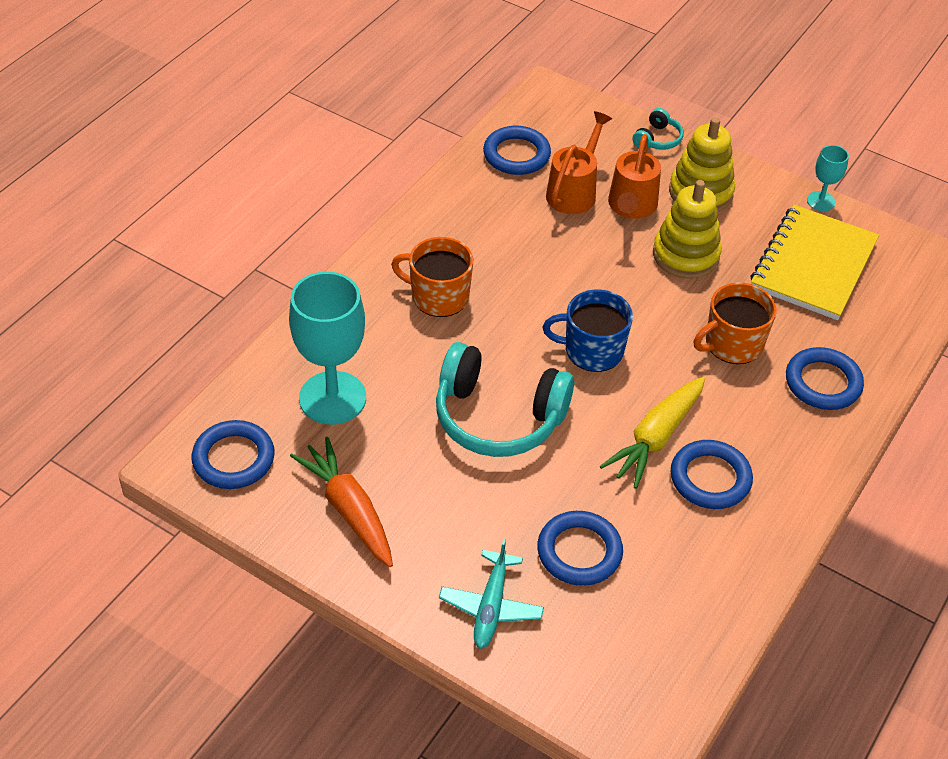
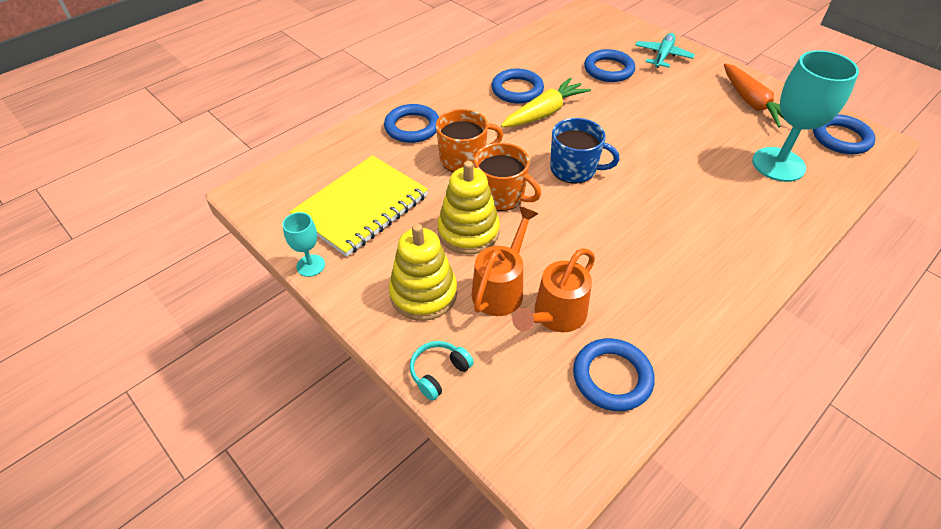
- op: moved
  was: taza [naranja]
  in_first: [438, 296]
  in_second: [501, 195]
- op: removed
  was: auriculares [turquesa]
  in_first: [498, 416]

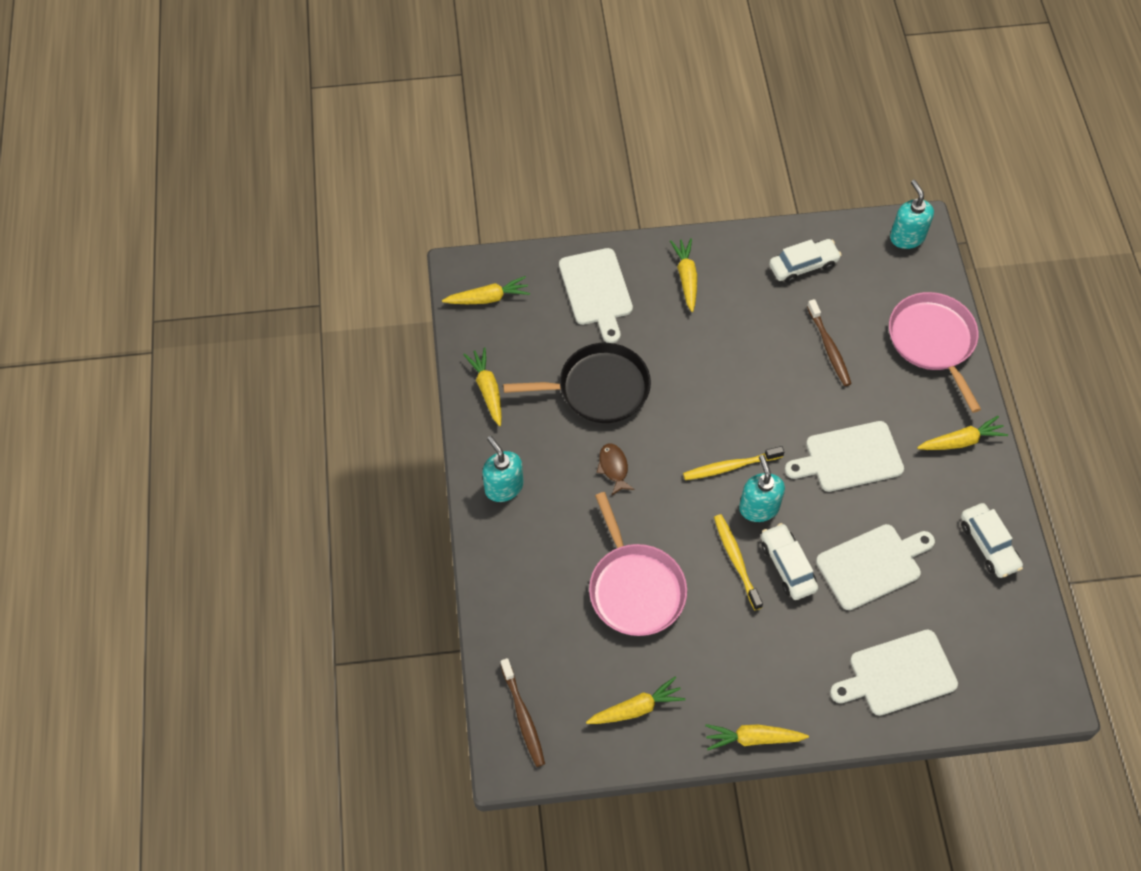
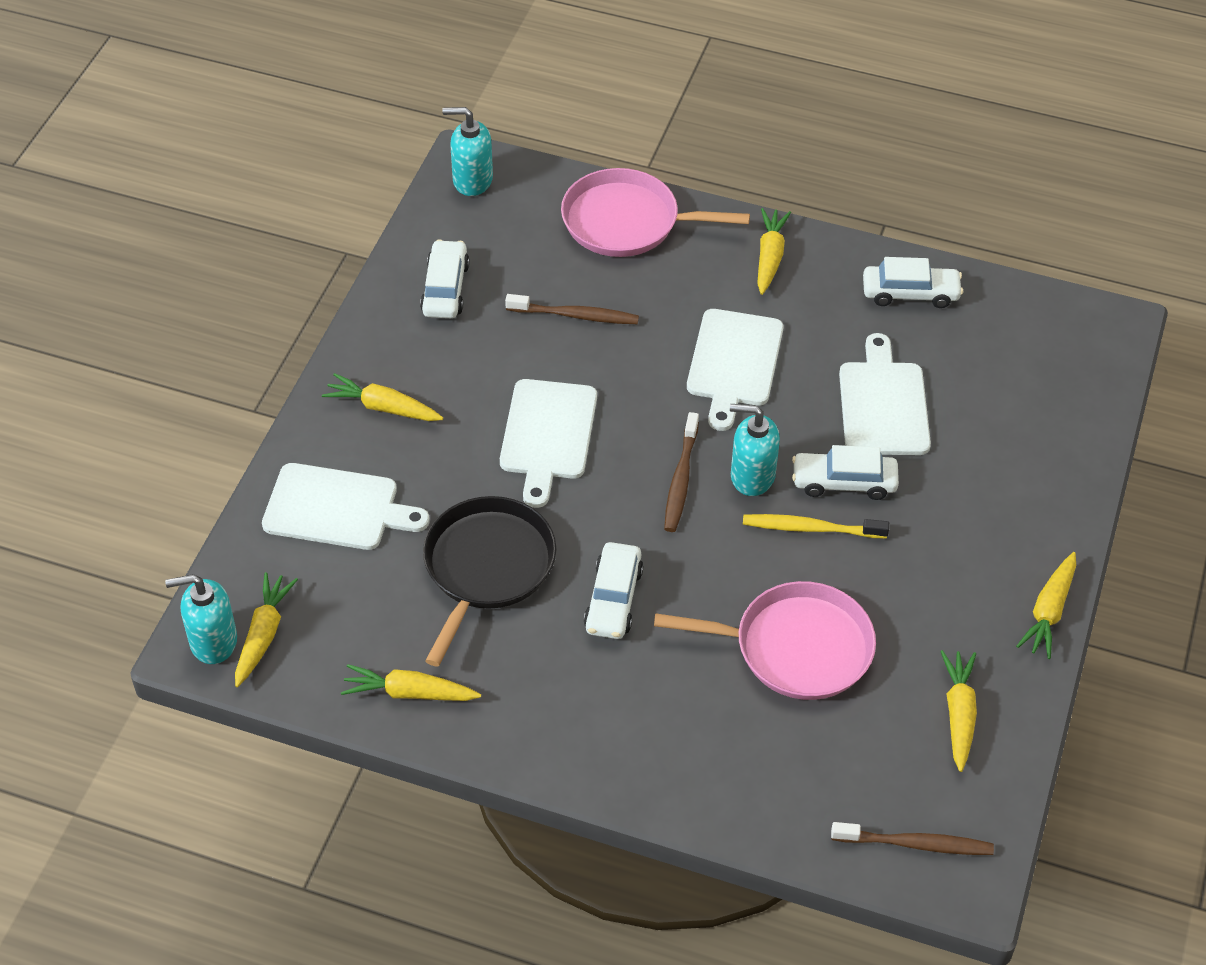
- op: moved
  was: dispensador de jabón [turquesa]
  in_first: [503, 487]
  in_second: [213, 641]
- op: replaced
  was: pez [marrón]
  now: coche [blanco]
  in_first: [613, 468]
  in_second: [613, 599]
- op: recoloured
  was: cepillo de dientes [amarillo]
  now: cepillo de dientes [marrón]
  in_first: [730, 466]
  in_second: [680, 479]
- op: moved
  was: tabla de cortar [blanco]
  in_first: [898, 674]
  in_second: [548, 435]

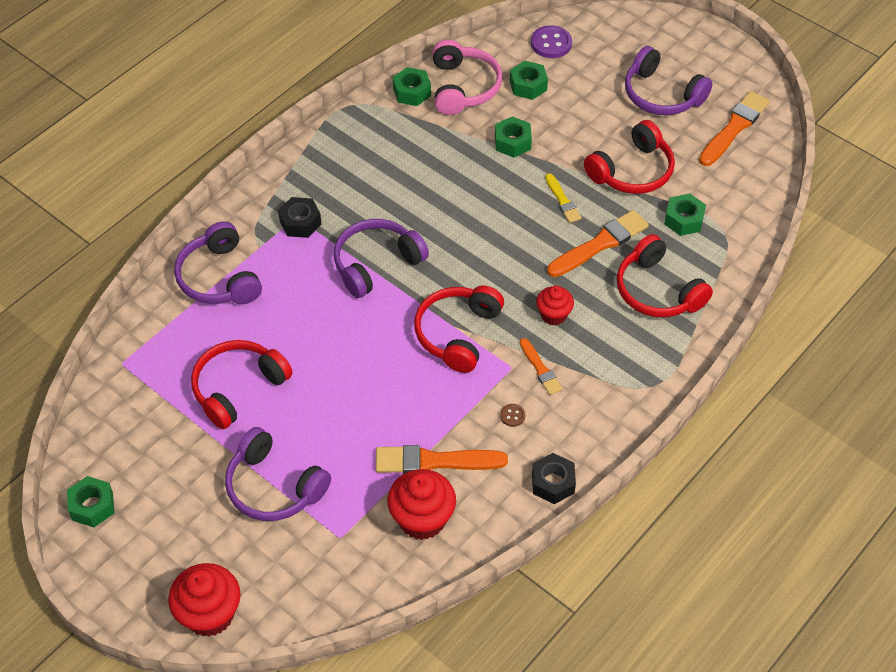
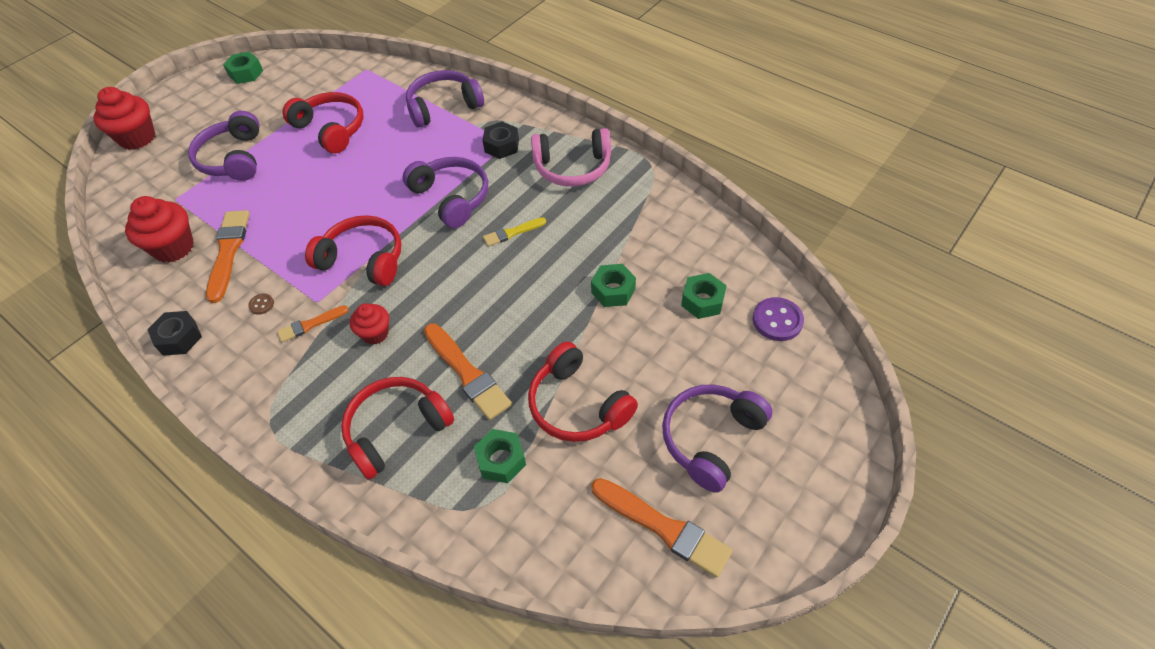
- op: turned
  was: auriculares [morado]
  in_first: [274, 486]
  in_second: [233, 158]
  clockwise: -45
- op: removed
  was: tuerca [verde]
  in_first: [412, 92]
- op: moved
  was: auriculares [rosa]
  in_first: [463, 87]
  in_second: [572, 167]
- op: moved
  was: pincel [amarillo]
  in_first: [562, 200]
  in_second: [512, 233]

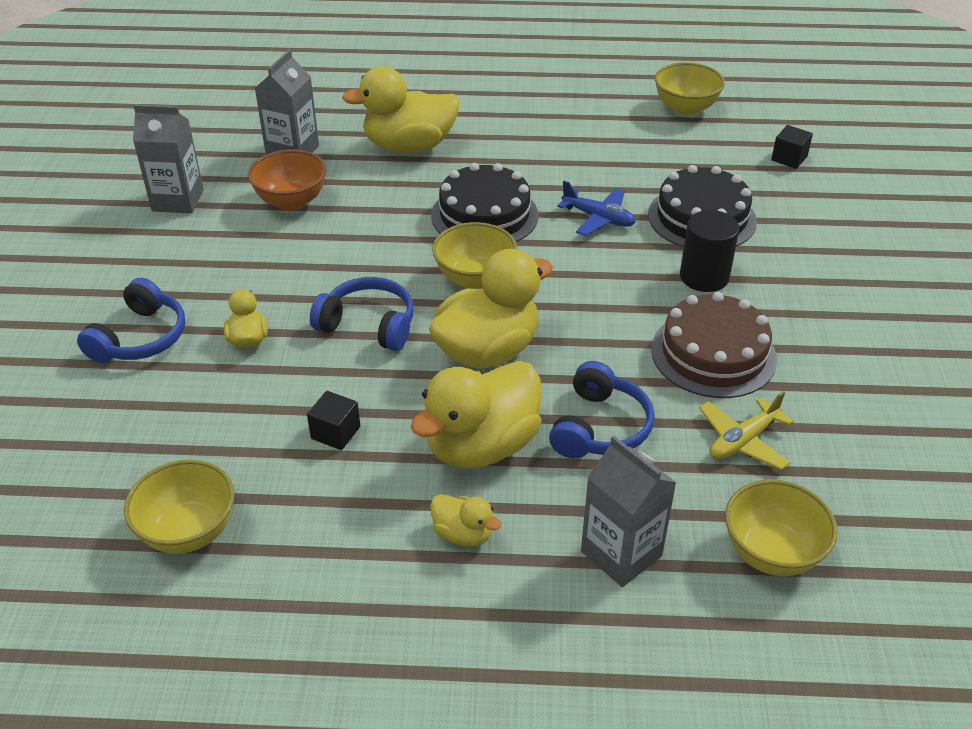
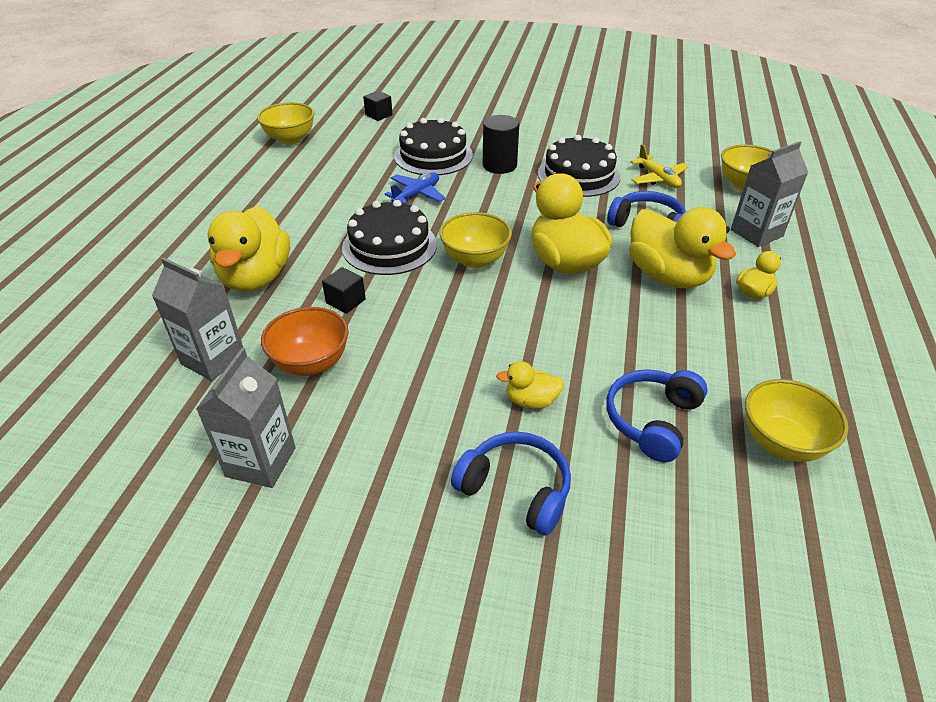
- op: moved
  was: cubo [negro]
  in_first: [335, 432]
  in_second: [345, 301]
- op: moved
  was: auriculares [azul]
  in_first: [368, 325]
  in_second: [652, 420]
- op: recoloured
  was: tarta [marrón]
  now: tarta [negro]
  in_first: [713, 354]
  in_second: [578, 175]

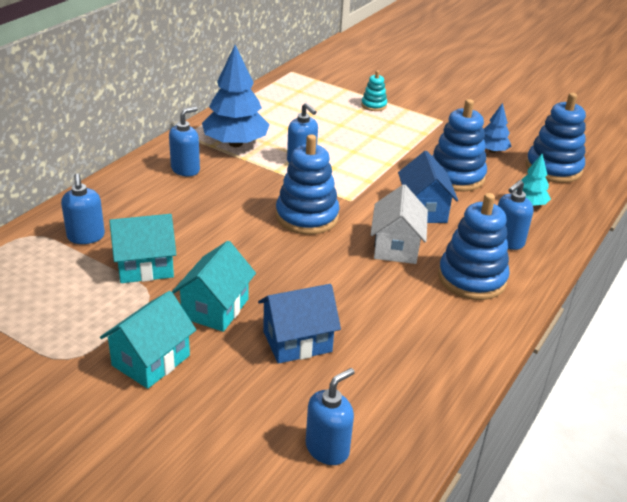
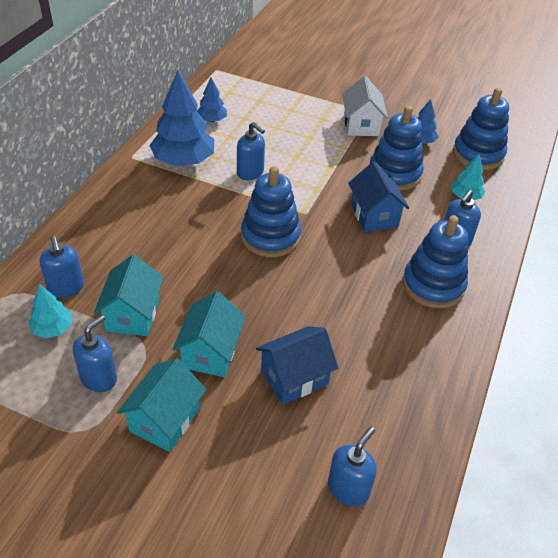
- op: turned
  was: casa [turquesa]
  in_first: [145, 267]
  in_second: [132, 315]
  clockwise: -60
- op: moved
  was: dispensador de jabón [azul]
  in_first: [185, 169]
  in_second: [99, 378]
- op: removed
  was: juguete apilable [turquesa]
  in_first: [374, 105]
- op: moved
  was: casa [blanco]
  in_first: [396, 247]
  in_second: [361, 125]
- op: added
  now: árbol [turquesa]
  in_second: [53, 329]
- op: added
  now: árbol [azul]
  in_second: [212, 120]

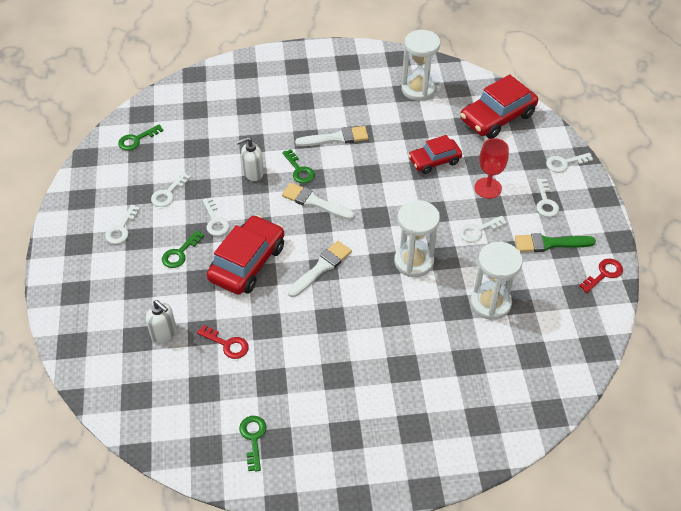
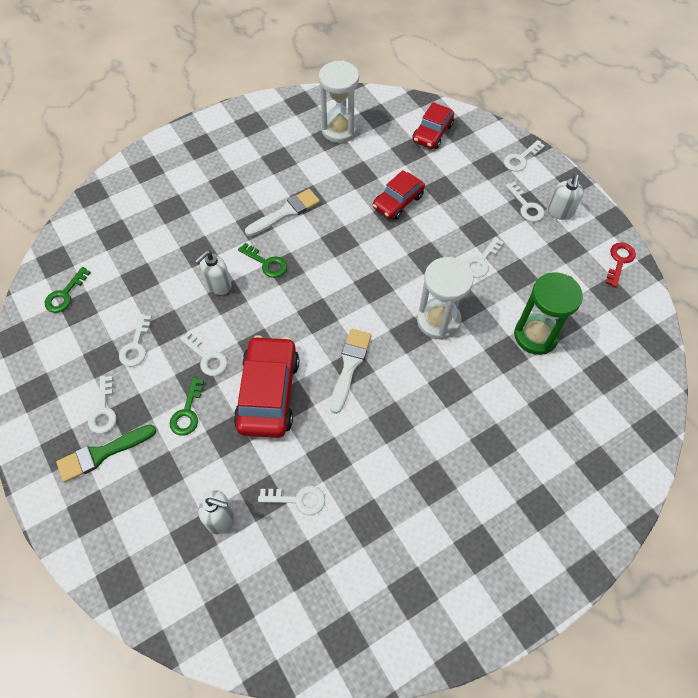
- op: recoloured
  was: llave [rojo]
  now: llave [blanco]
  in_first: [227, 344]
  in_second: [298, 500]
- op: removed
  was: llave [verde]
  in_first: [253, 438]
- op: removed
  was: pincel [blanco]
  in_first: [314, 202]
- op: resized
  was: coche [rojo]
  in_first: [497, 117]
  in_second: [432, 133]
  ratio: 0.63
- op: recoloured
  was: reloj de arena [blanco]
  now: reloj de arena [verde]
  in_first: [490, 303]
  in_second: [536, 335]
- op: removed
  was: copa [rojo]
  in_first: [488, 188]
- op: moved
  was: pincel [verde]
  in_first: [549, 243]
  in_second: [102, 453]
- op: added
  now: dispensador de jabón [blanco]
  in_second: [560, 212]

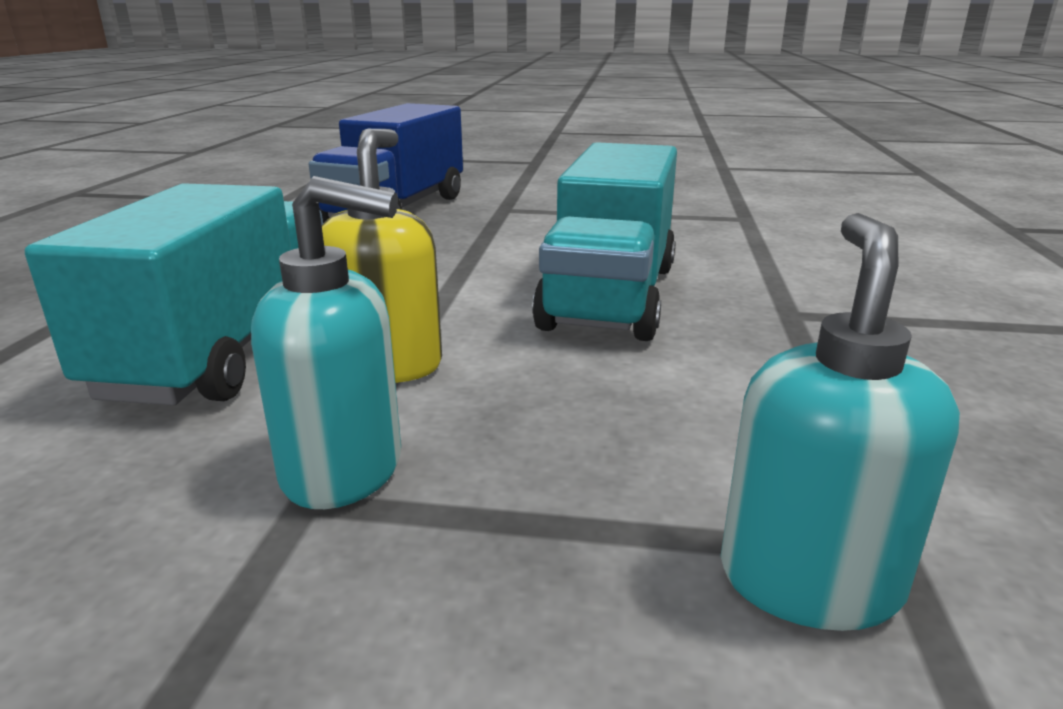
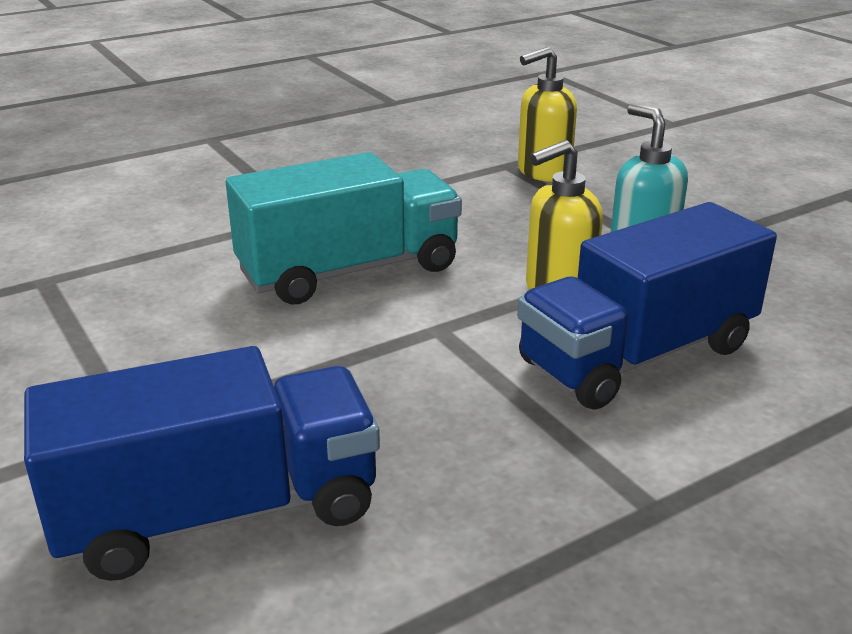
- op: recoloured
  was: camión [turquesa]
  now: camión [azul]
  in_first: [227, 347]
  in_second: [637, 355]
- op: recoloured
  was: dispensador de jabón [turquesa]
  now: dispensador de jabón [amarillo]
  in_first: [808, 580]
  in_second: [543, 172]

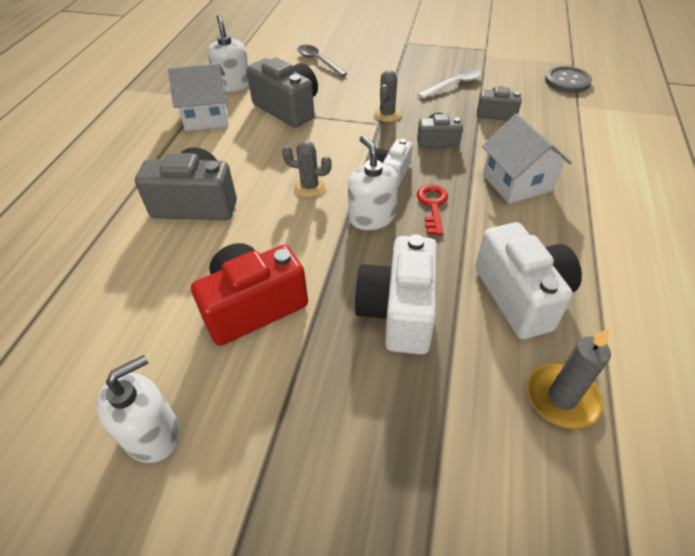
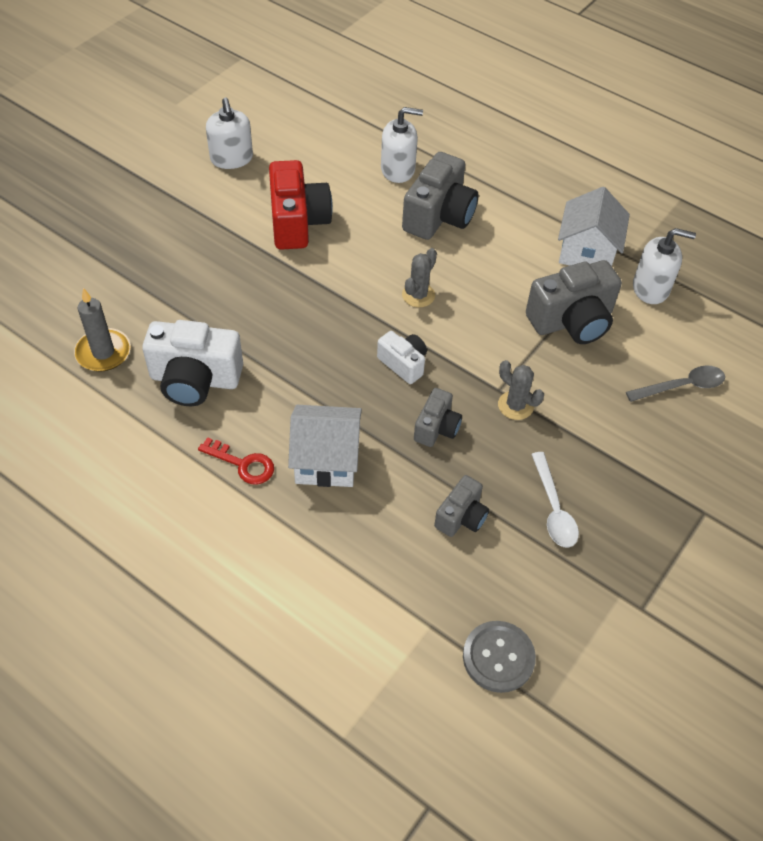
- op: moved
  was: dispensador de jabón [blanco]
  in_first: [372, 217]
  in_second: [398, 169]
- op: removed
  was: cámara [blanco]
  in_first: [398, 311]
- op: moved
  was: llave [rojo]
  in_first: [432, 205]
  in_second: [243, 464]

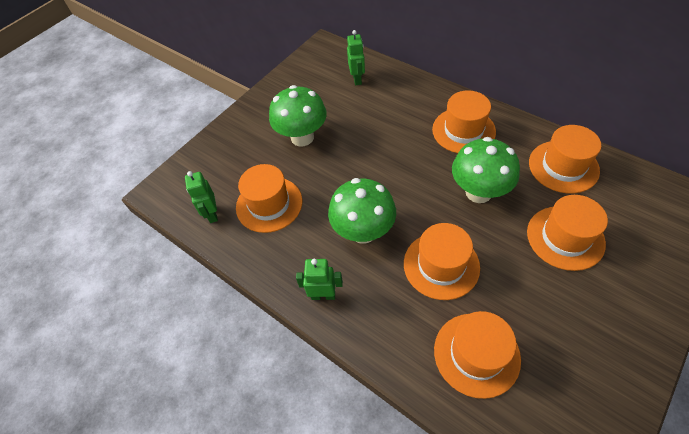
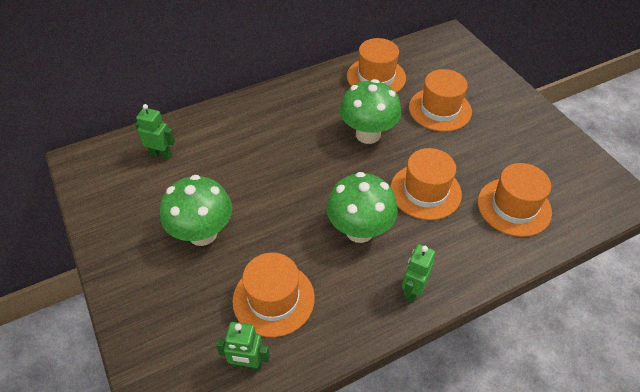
- op: removed
  was: sombrero [naranja]
  in_first: [463, 130]

